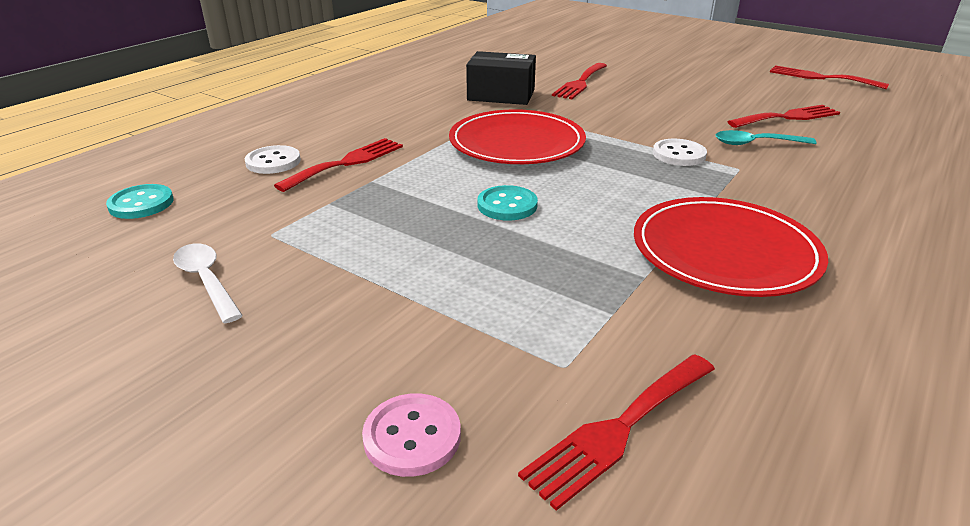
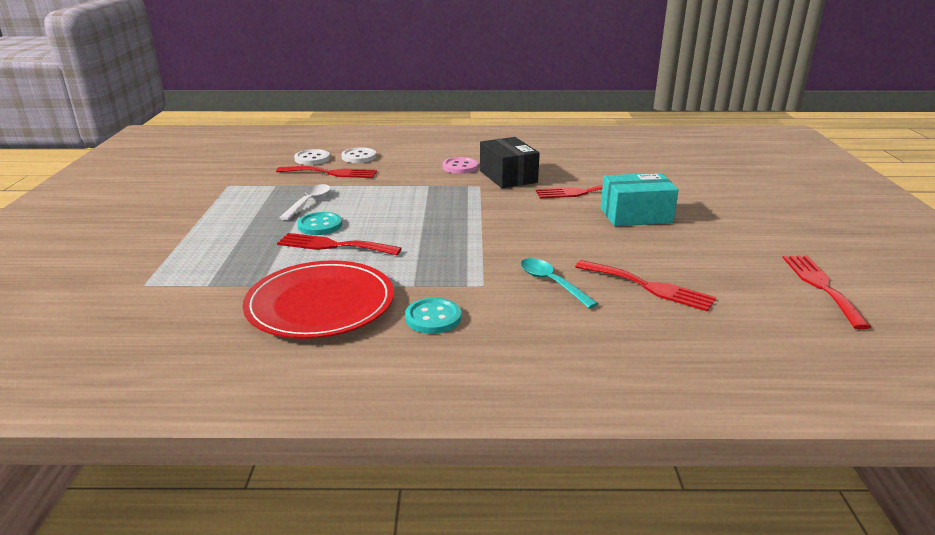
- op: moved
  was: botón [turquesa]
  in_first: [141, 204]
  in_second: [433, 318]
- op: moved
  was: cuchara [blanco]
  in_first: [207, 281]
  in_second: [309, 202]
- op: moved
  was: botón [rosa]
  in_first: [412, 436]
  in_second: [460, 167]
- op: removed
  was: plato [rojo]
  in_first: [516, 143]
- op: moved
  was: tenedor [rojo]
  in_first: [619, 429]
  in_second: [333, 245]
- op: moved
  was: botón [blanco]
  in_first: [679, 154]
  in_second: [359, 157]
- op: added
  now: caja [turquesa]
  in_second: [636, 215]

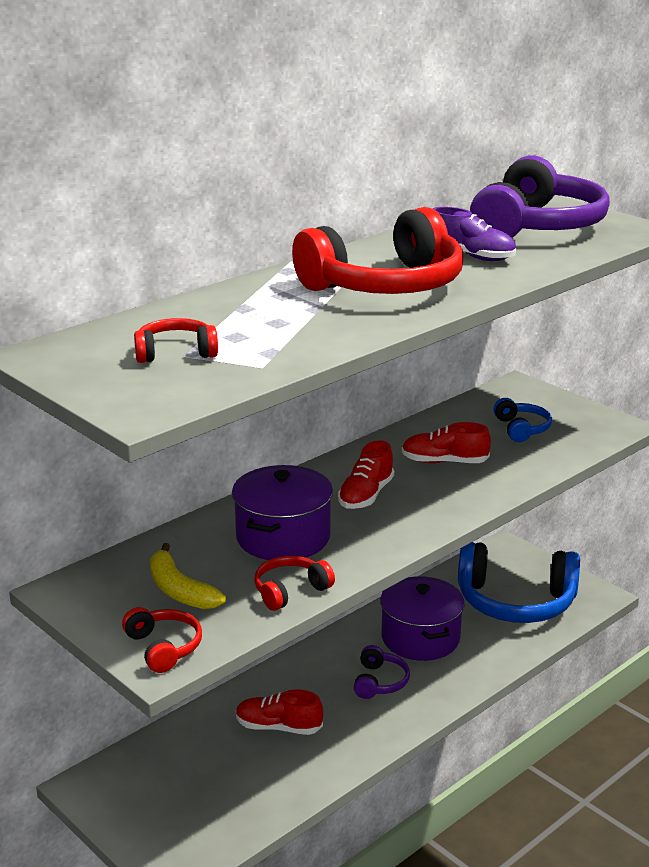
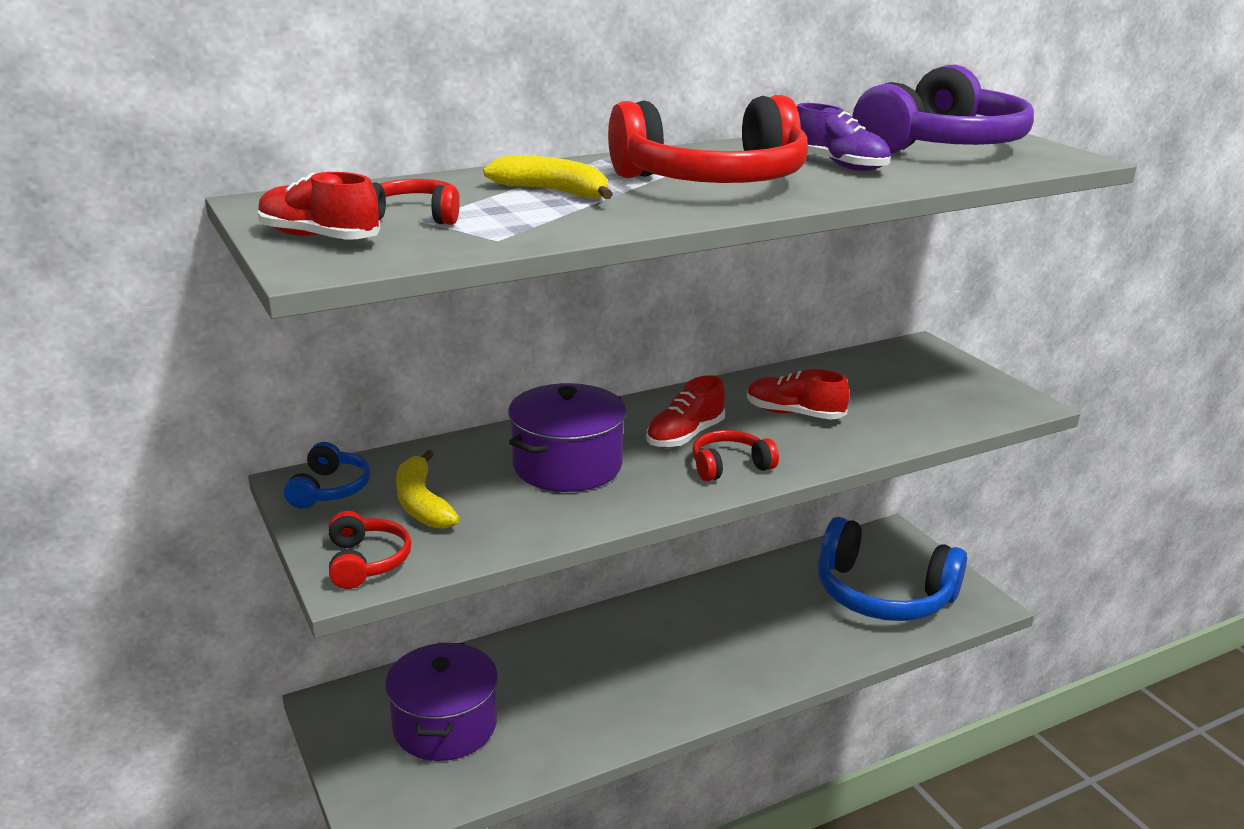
- op: moved
  was: zapato [rojo]
  in_first: [278, 727]
  in_second: [319, 238]
- op: moved
  was: auriculares [rojo]
  in_first: [290, 591]
  in_second: [730, 466]
- op: removed
  was: auriculares [morado]
  in_first: [379, 682]
- op: moved
  was: olla [morado]
  in_first: [420, 638]
  in_second: [445, 725]
- op: moved
  was: auriculares [azul]
  in_first: [521, 429]
  in_second: [329, 489]
- op: added
  now: plátano [amarillo]
  in_second: [553, 192]

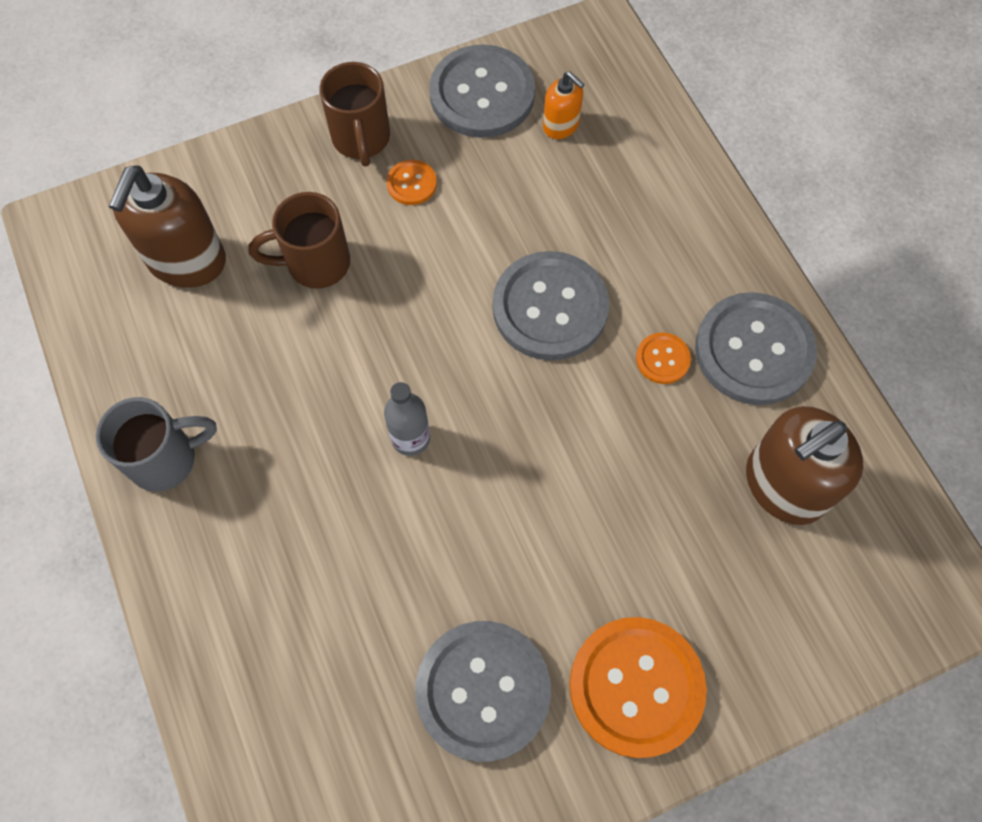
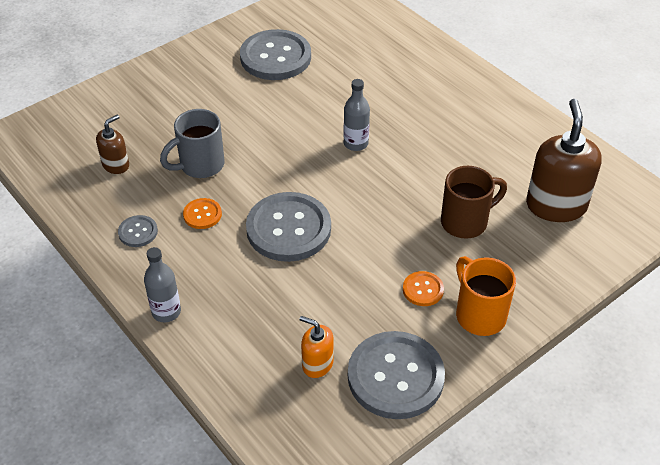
- op: moved
  was: taza [gris]
  in_first: [166, 459]
  in_second: [200, 165]
- op: recoloured
  was: taza [marrón]
  now: taza [naranja]
  in_first: [361, 140]
  in_second: [479, 314]
- op: removed
  was: botón [naranja]
  in_first: [636, 687]
- op: resized
  was: botón [gris]
  in_first: [753, 350]
  in_second: [138, 232]
  ratio: 0.46
- op: resized
  was: dispensador de jabón [marrón]
  in_first: [783, 485]
  in_second: [116, 165]
  ratio: 0.52
- op: added
  now: botella [gris]
  in_second: [166, 312]

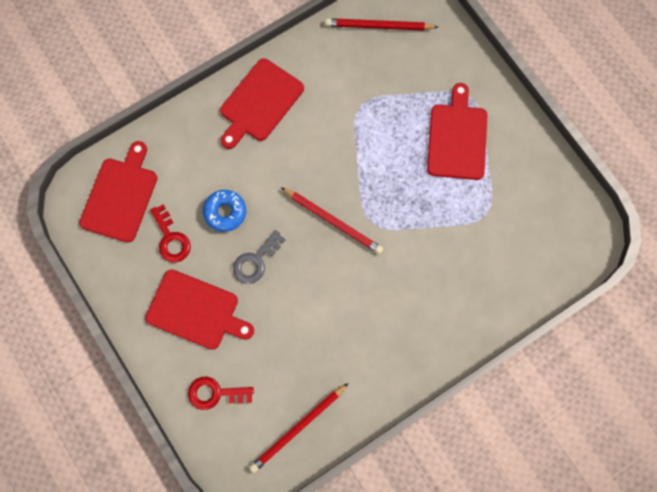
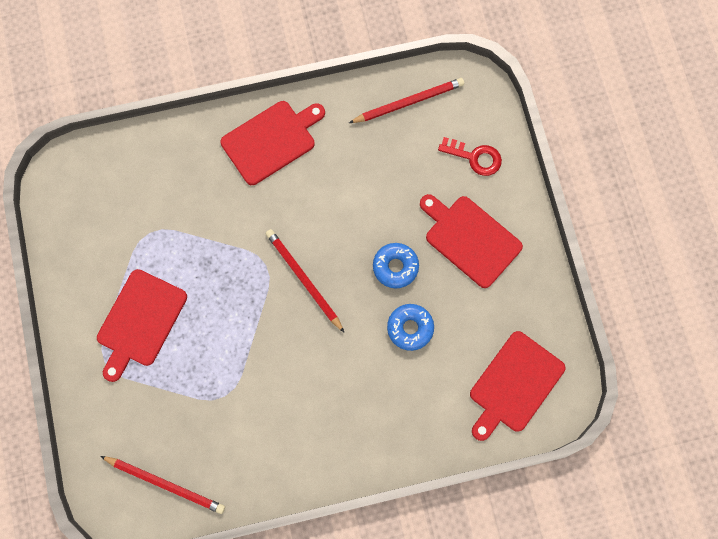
- op: removed
  was: llave [rojo]
  in_first: [171, 238]
- op: moved
  was: tabla de cortar [rojo]
  in_first: [259, 103]
  in_second: [271, 141]
- op: replaced
  was: llave [gris]
  now: rosquilla [azul]
  in_first: [256, 261]
  in_second: [395, 267]

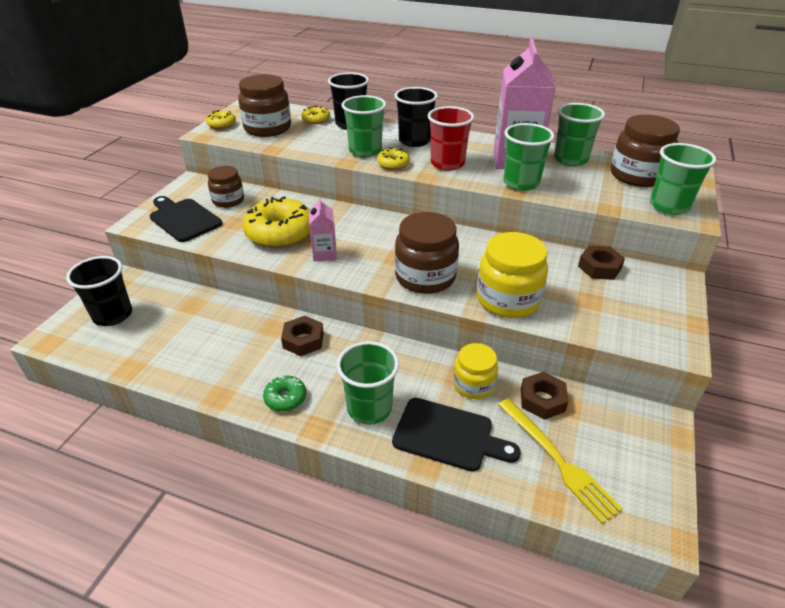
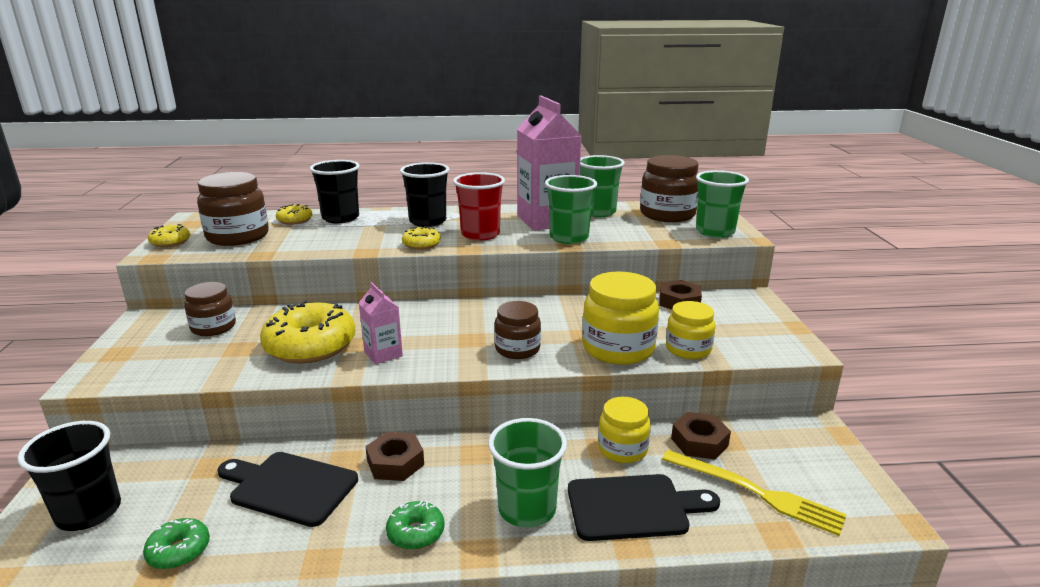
- op: moved
  was: tabla de cortar [negro]
  in_first: [184, 219]
  in_second: [289, 487]
- op: removed
  was: vaso [verde]
  in_first: [365, 151]
- op: resized
  was: tarro [marrón]
  in_first: [425, 277]
  in_second: [517, 349]
  ratio: 0.63
- op: added
  now: rosquilla [verde]
  in_second: [179, 551]
- op: added
  now: tarro [amarillo]
  in_second: [688, 349]

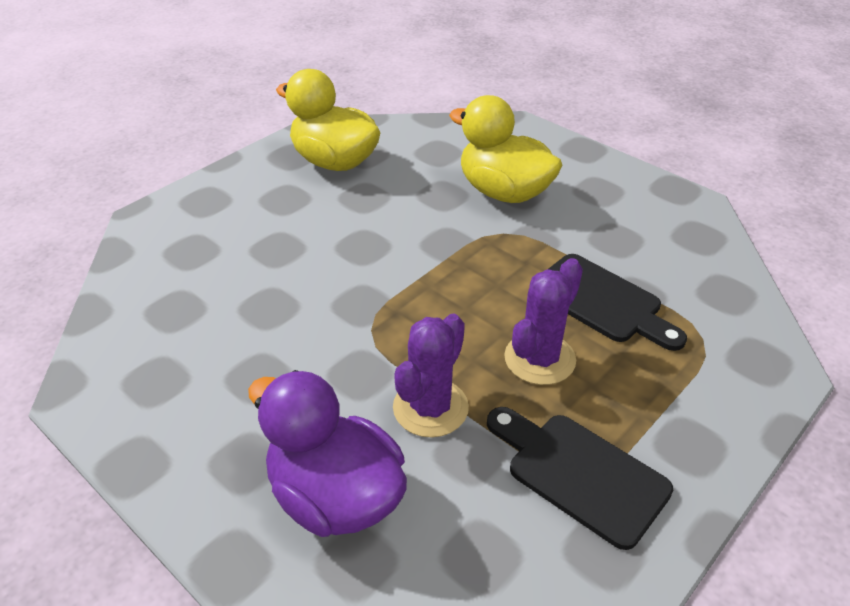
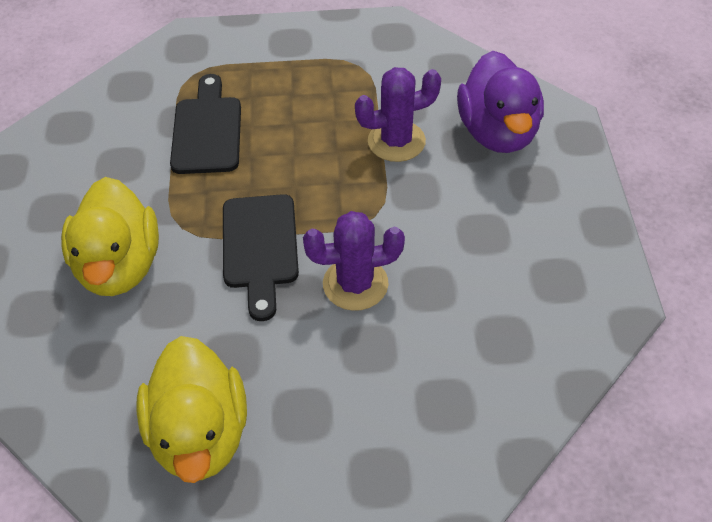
- op: moved
  was: tabla de cortar [negro]
  in_first: [580, 474]
  in_second: [260, 247]
- op: moved
  was: cactus [morado]
  in_first: [539, 359]
  in_second: [355, 284]

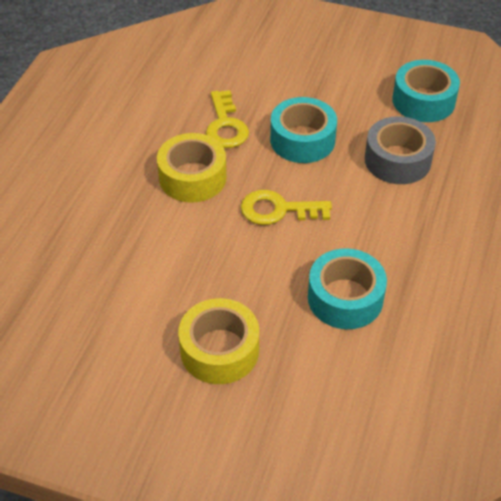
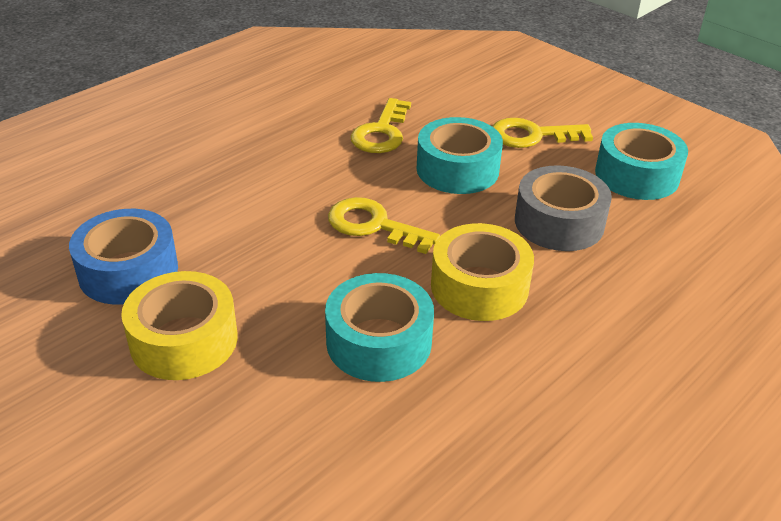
- op: moved
  was: cinta adhesiva [amarillo]
  in_first: [192, 177]
  in_second: [479, 286]
- op: added
  now: cinta adhesiva [azul]
  in_second: [128, 271]
- op: added
  now: llave [amarillo]
  in_second: [531, 135]

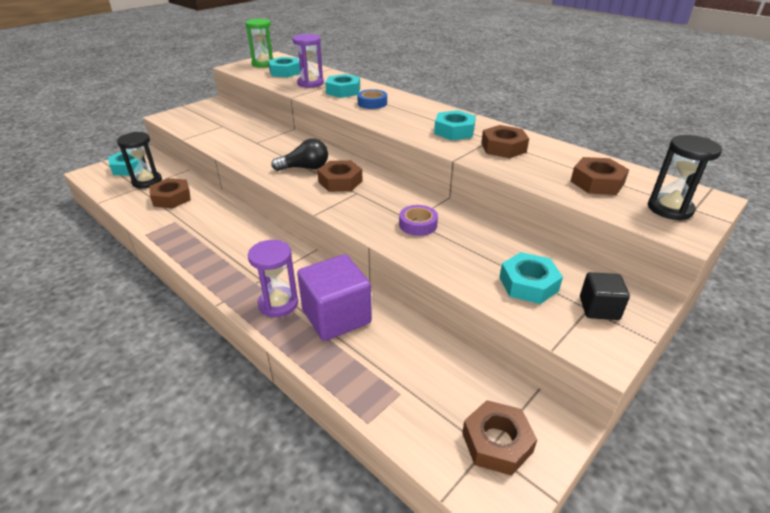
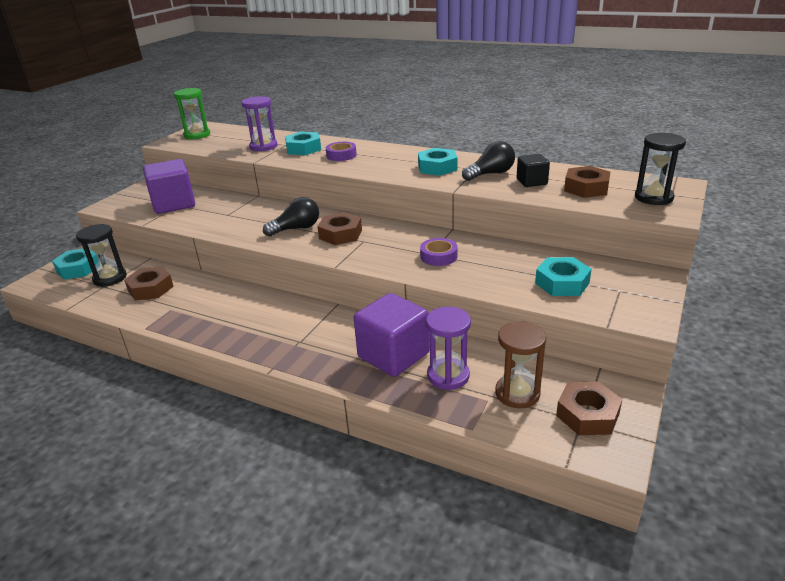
- op: moved
  was: reloj de arena [morado]
  in_first: [278, 304]
  in_second: [448, 376]
- op: removed
  was: tuerca [turquesa]
  in_first: [285, 72]
- op: recoloured
  was: cinta adhesiva [azul]
  now: cinta adhesiva [morado]
  in_first: [372, 103]
  in_second: [341, 155]
- op: replaced
  was: tuerca [marrón]
  now: bombilla [negro]
  in_first: [503, 147]
  in_second: [490, 174]
- op: moved
  was: cubo [negro]
  in_first: [599, 308]
  in_second: [531, 182]
- op: added
  now: cubo [morado]
  in_second: [174, 204]
- op: added
  now: reloj de arena [marrón]
  in_second: [517, 393]

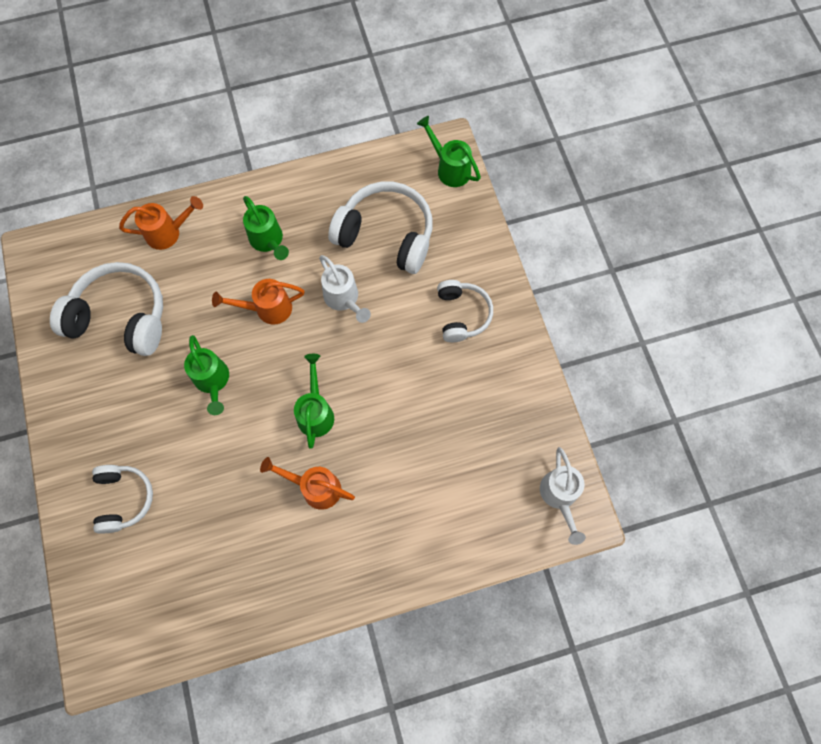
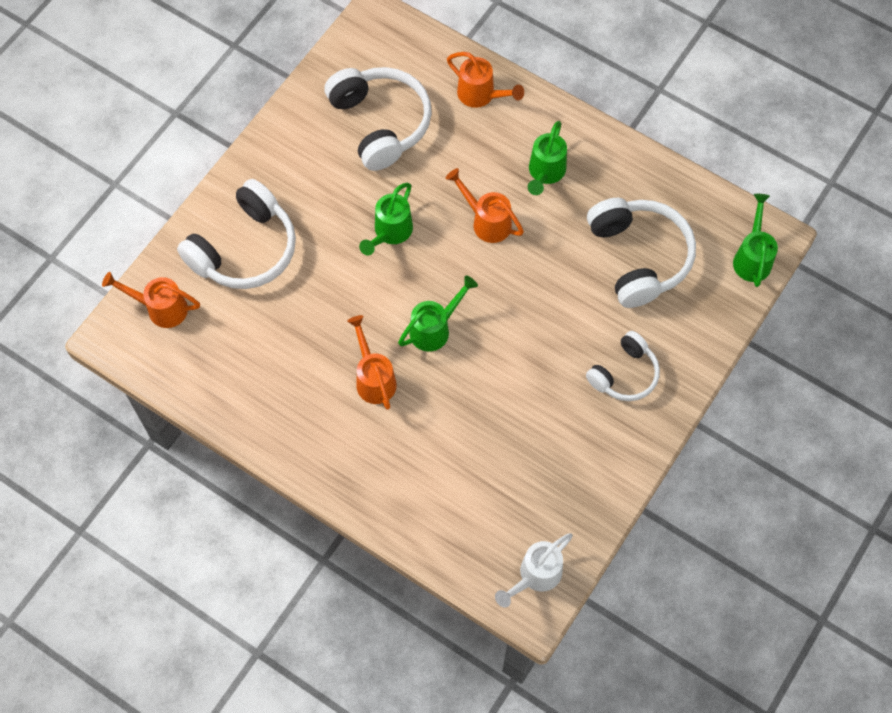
- op: resized
  was: auriculares [blanco]
  in_first: [124, 499]
  in_second: [245, 249]
  ratio: 1.65
- op: removed
  was: regadera [blanco]
  in_first: [344, 299]
- op: added
  now: regadera [naranja]
  in_second: [161, 308]

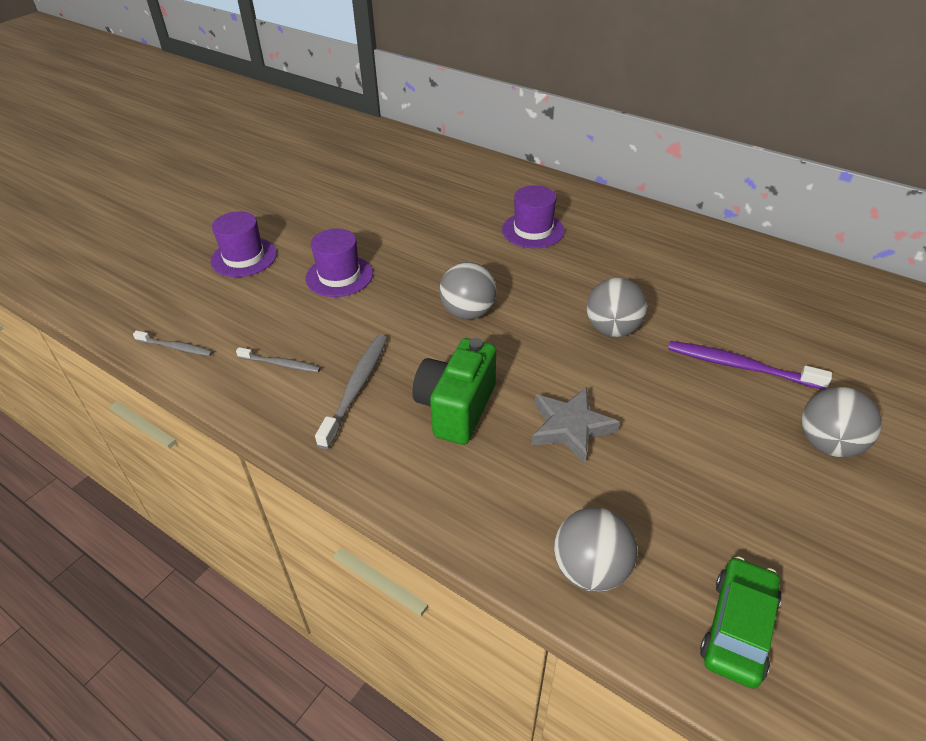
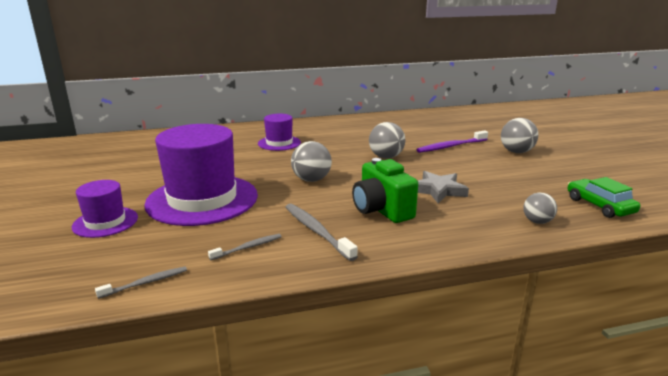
- op: resized
  was: sombrero [morado]
  in_first: [339, 276]
  in_second: [202, 199]
  ratio: 1.96
- op: resized
  was: pelota [gris]
  in_first: [590, 569]
  in_second: [537, 221]
  ratio: 0.65

